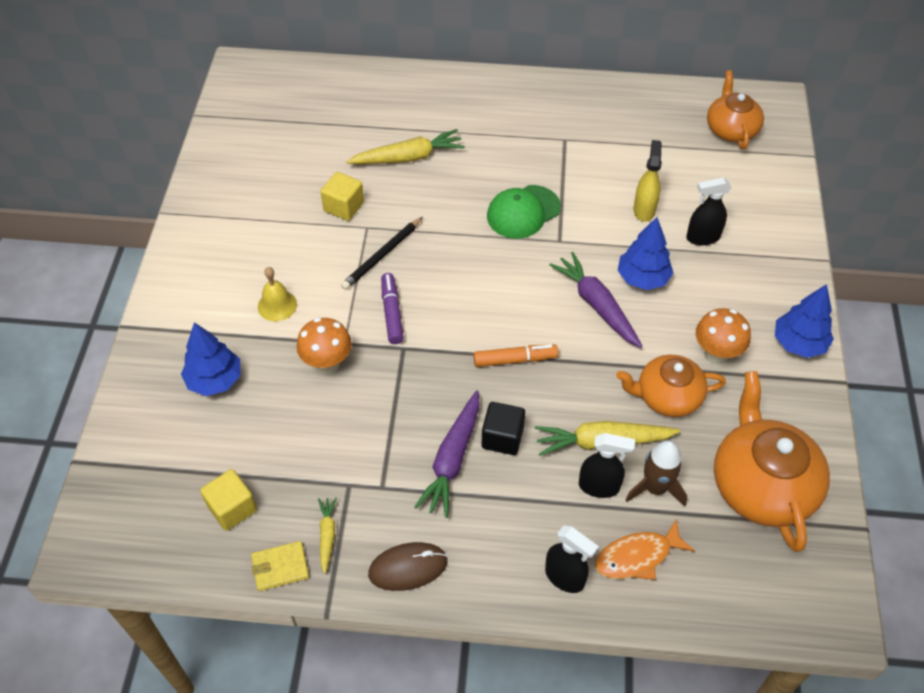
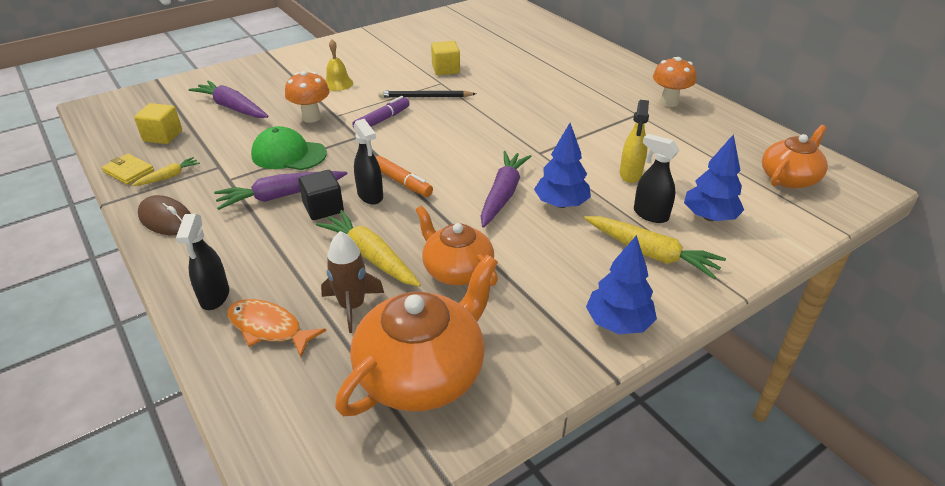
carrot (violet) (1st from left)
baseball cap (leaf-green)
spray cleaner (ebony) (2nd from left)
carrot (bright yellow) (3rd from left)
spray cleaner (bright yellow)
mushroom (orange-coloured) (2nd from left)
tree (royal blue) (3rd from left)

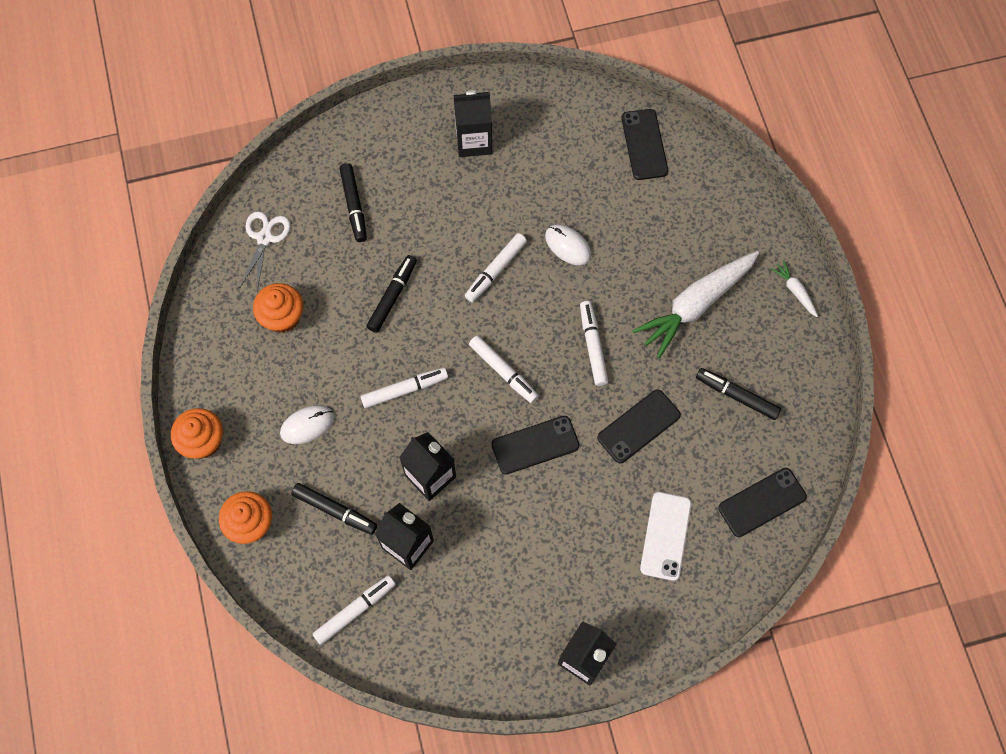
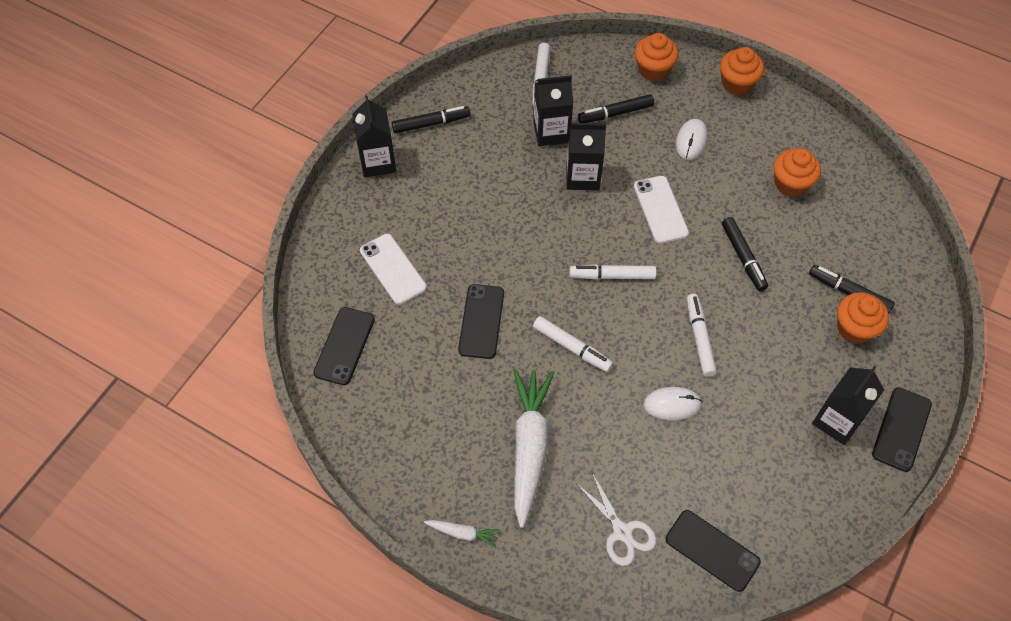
marker (ebony) (1st from left)
pair of scissors (white)
smartphone (white) (2nd from left)
muffin (orange-coloured) (4th from left)
smartphone (ebony) (4th from left)

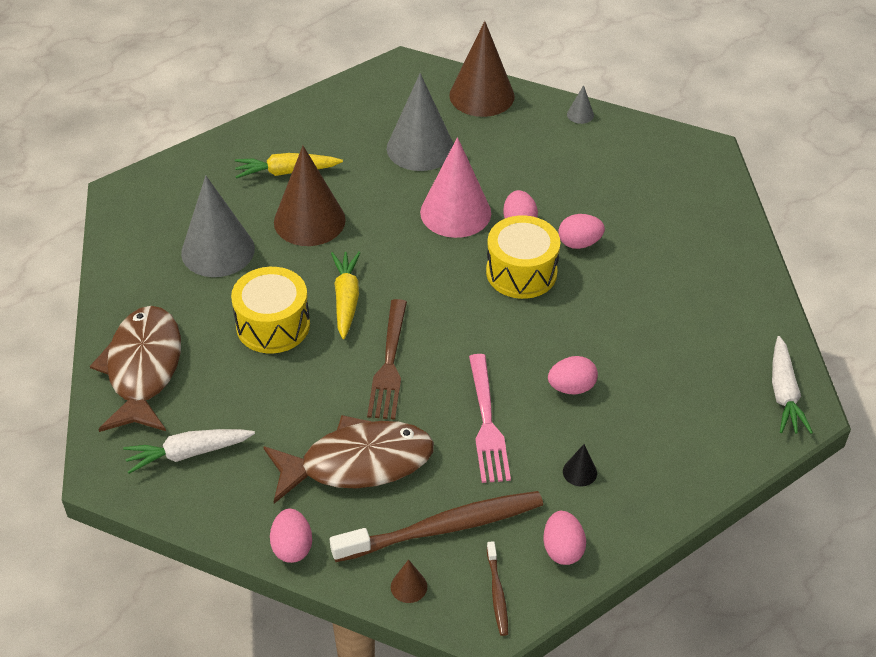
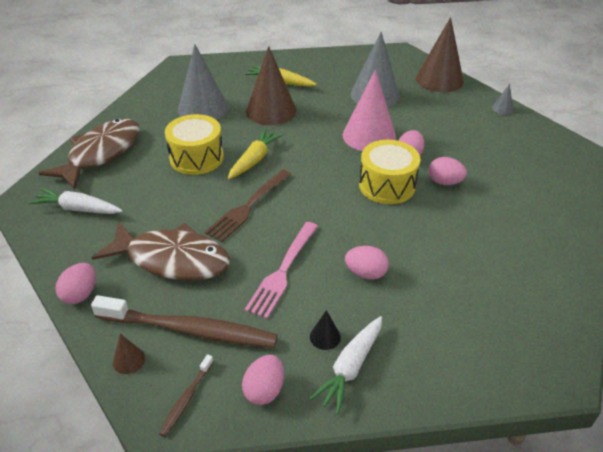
carrot (white) (2nd from left)

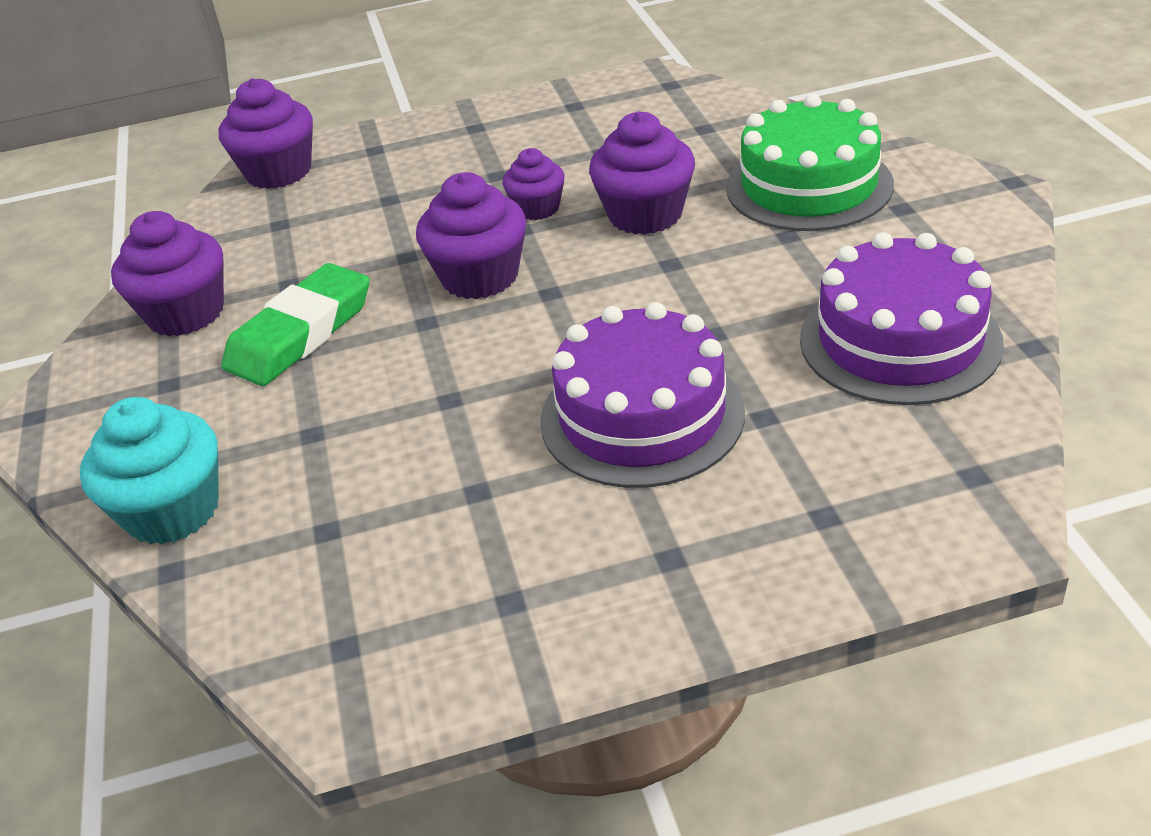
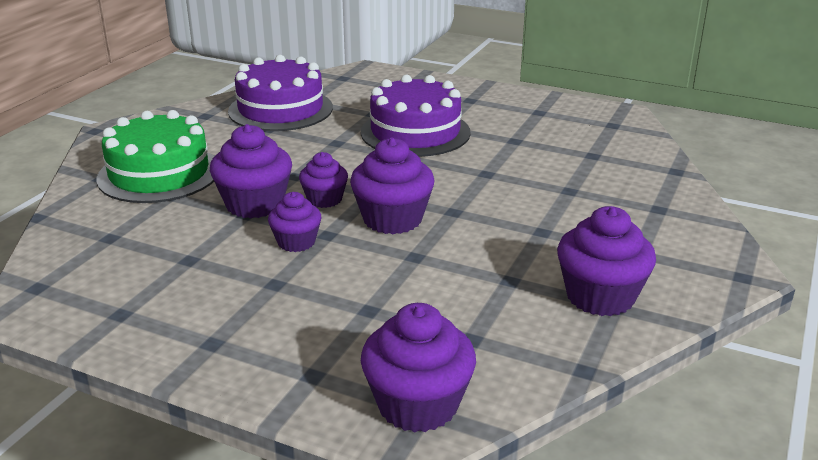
muffin (violet) (3rd from left)
muffin (turquoise)
eraser (leaf-green)

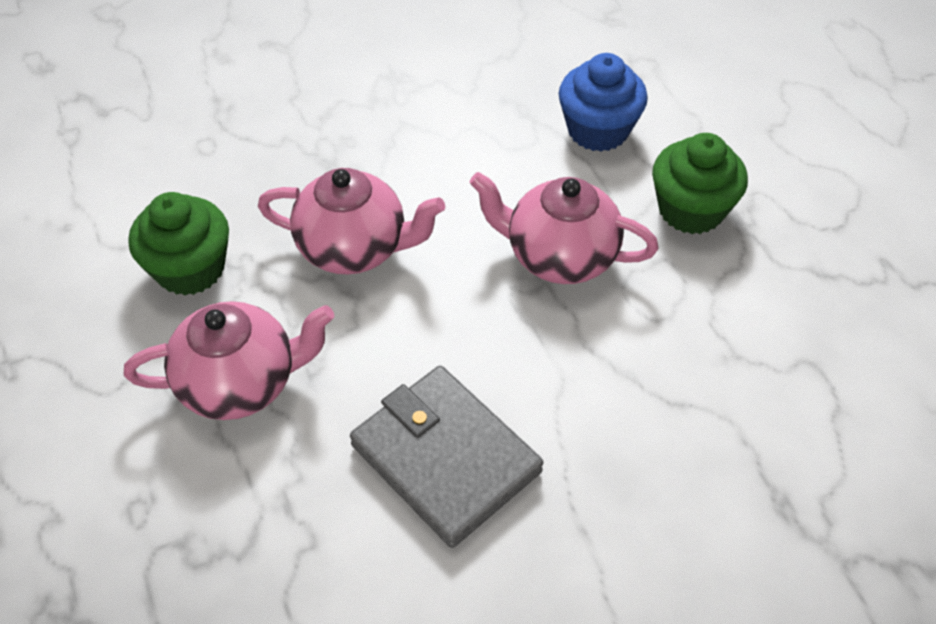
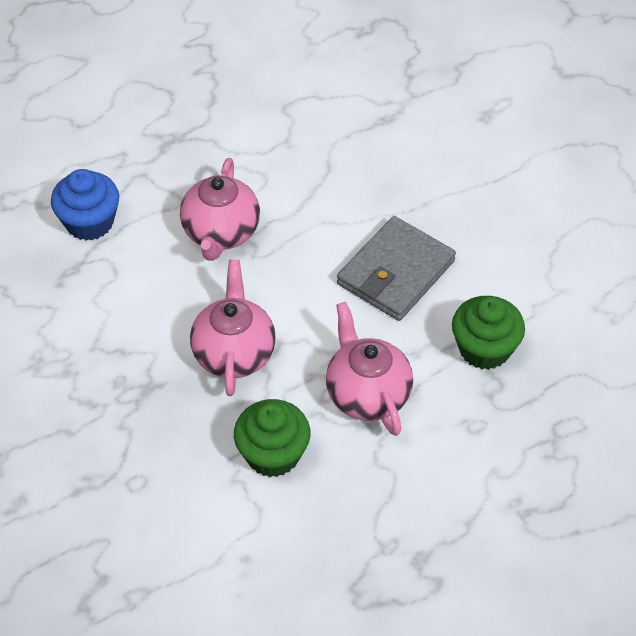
muffin (leaf-green) (2nd from left)

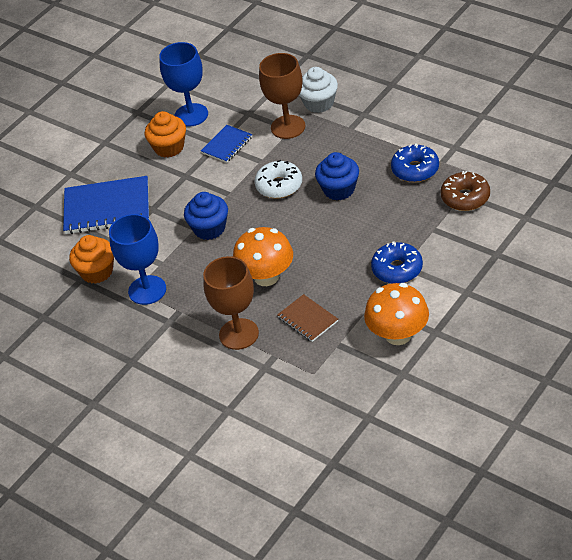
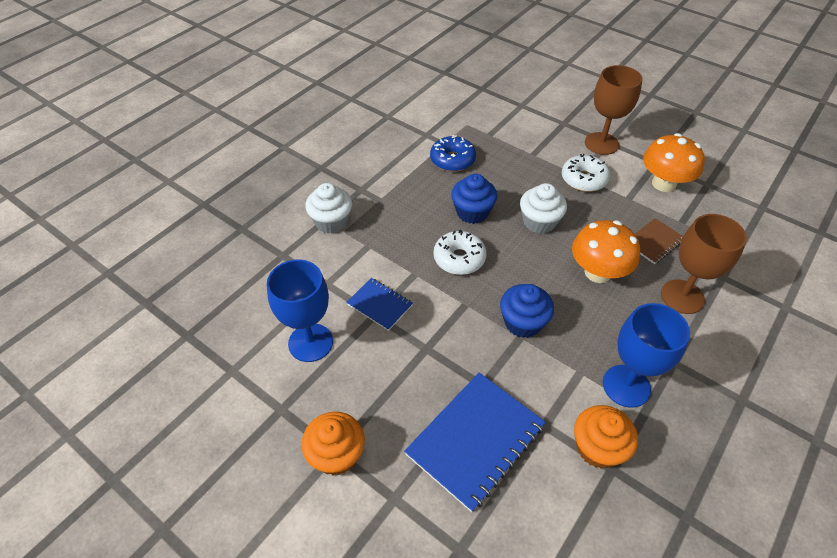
muffin (orange-coloured) (1st from left)
notebook (royal blue) (2nd from left)
muffin (white) (2nd from left)
donut (white) (2nd from left)
goblet (brown) (1st from left)
donut (brown)

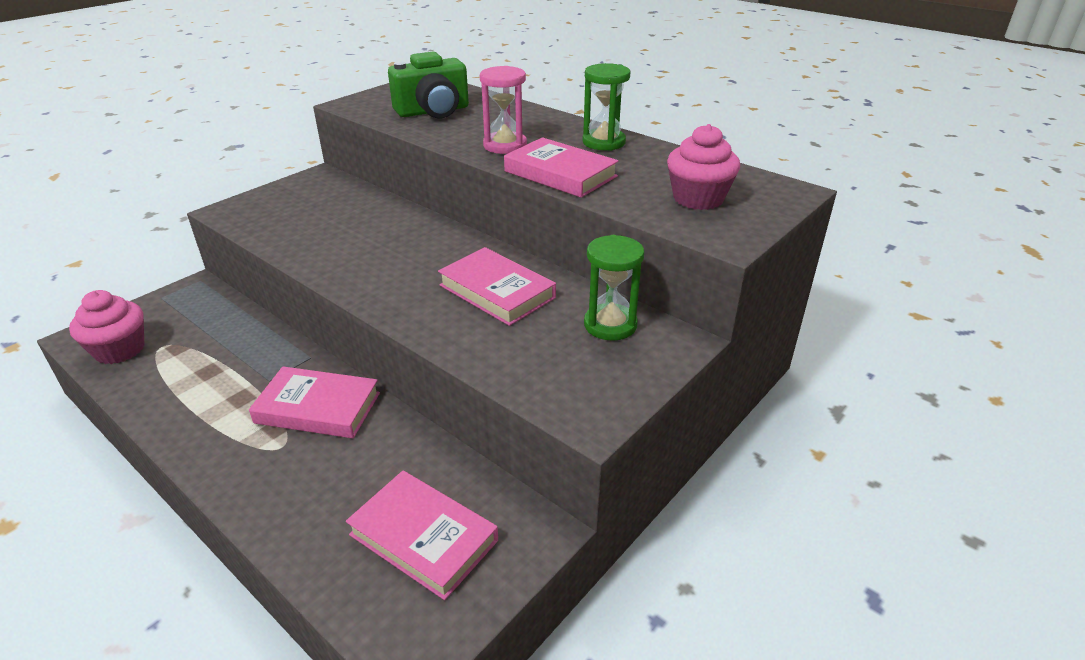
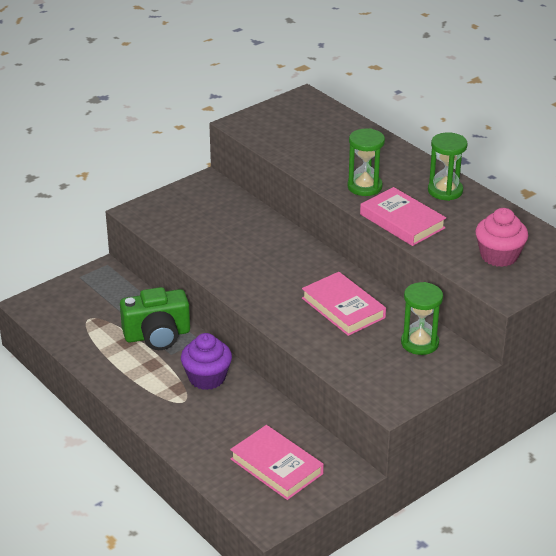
compact camera (leaf-green)
muffin (violet)
sandglass (leaf-green) (1st from left)
muffin (pink) (1st from left in the first image)

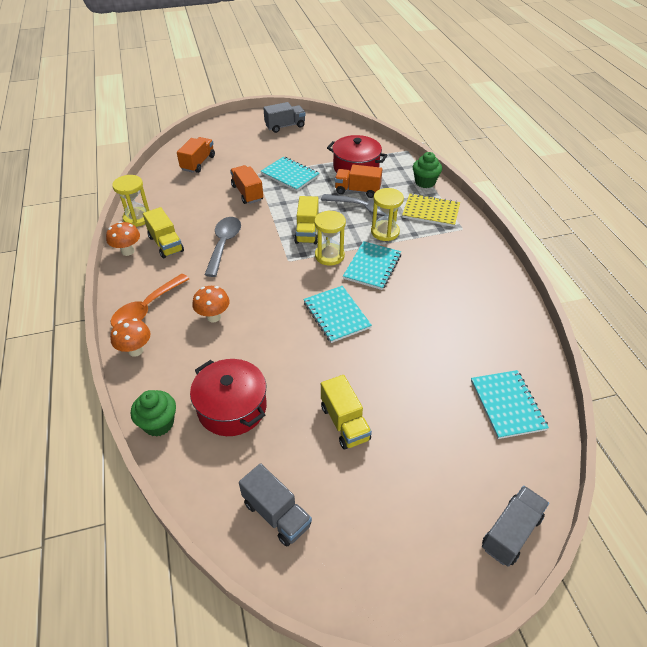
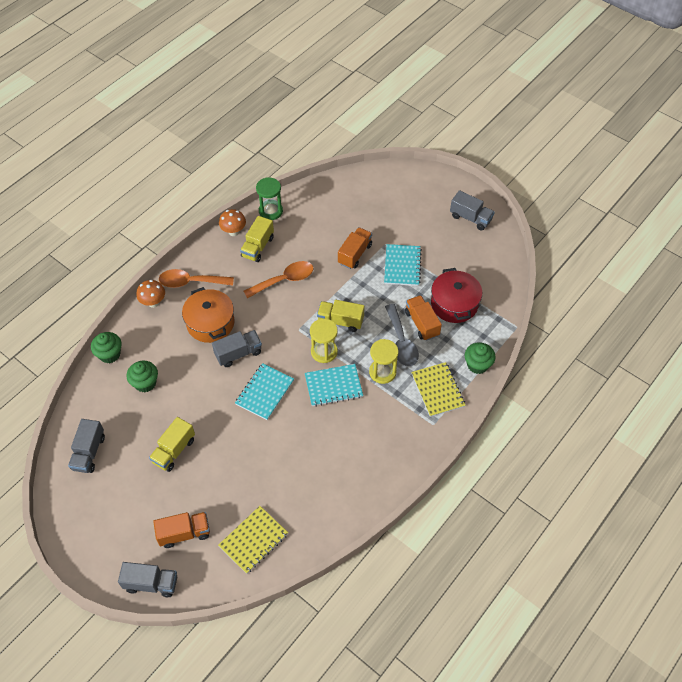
muffin (leaf-green) (2nd from left)
lorry (orange-coloured) (1st from left)
cooking pot (orange-coloured)
lorry (gray) (3rd from left)
notebook (bright yellow) (1st from left)
spoon (orange-coloured) (2nd from left)
sandglass (leaf-green)
lorry (bright yellow) (3rd from left)

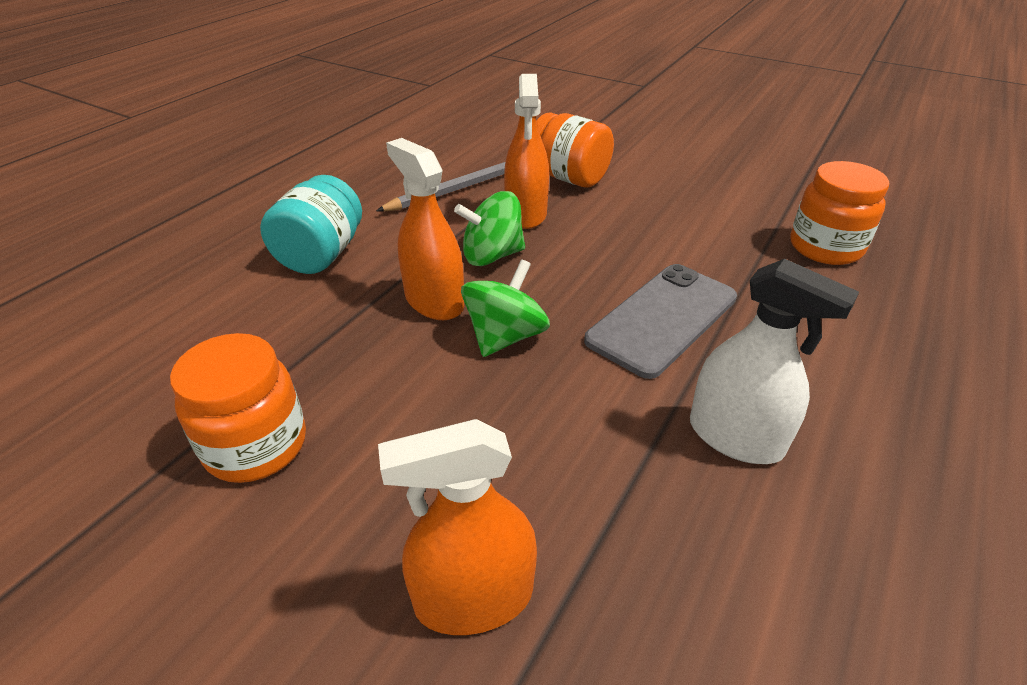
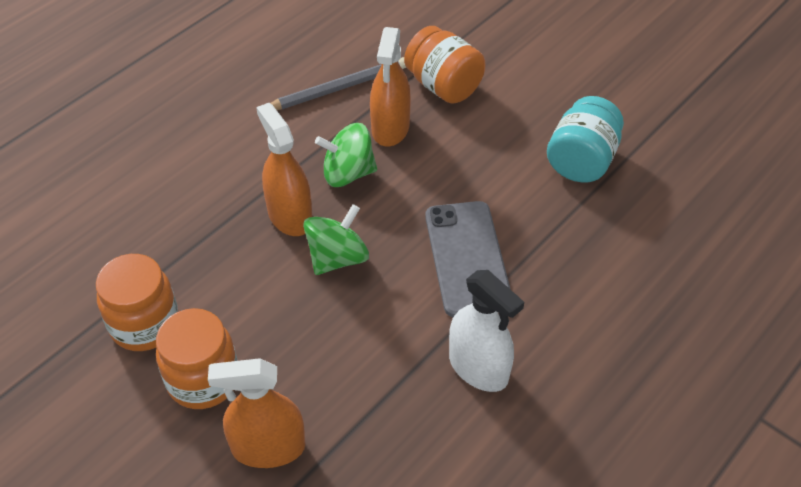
jam jar (orange-coloured) (2nd from left)
smartphone (gray)
jam jar (turquoise)

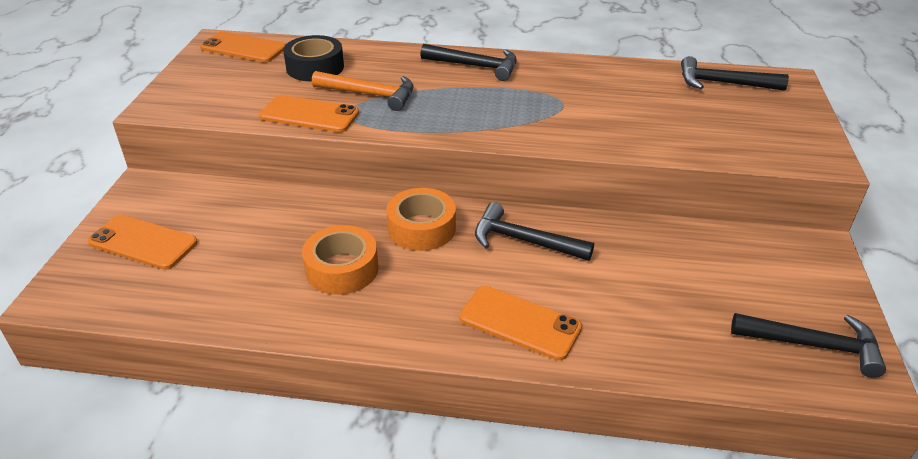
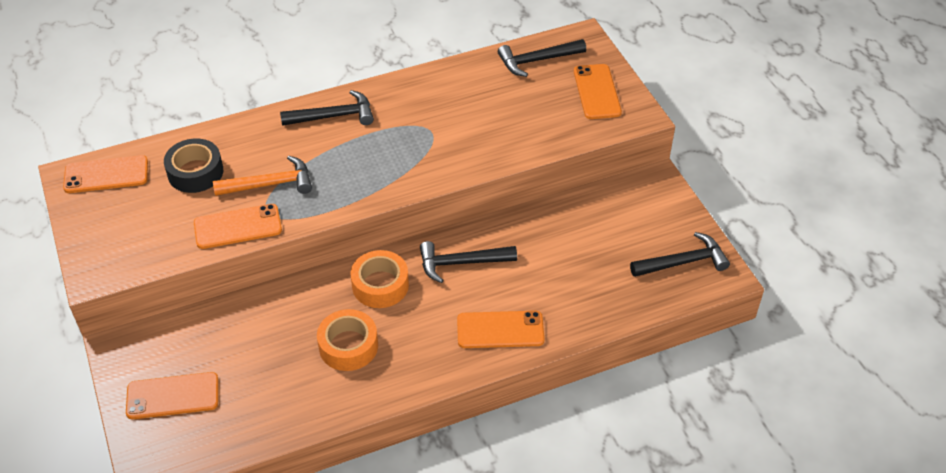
smartphone (orange-coloured) (5th from left)

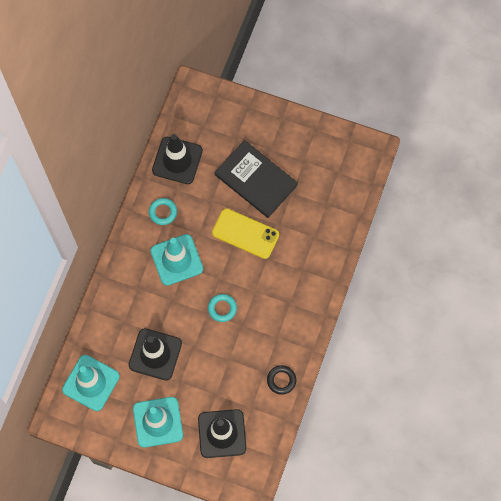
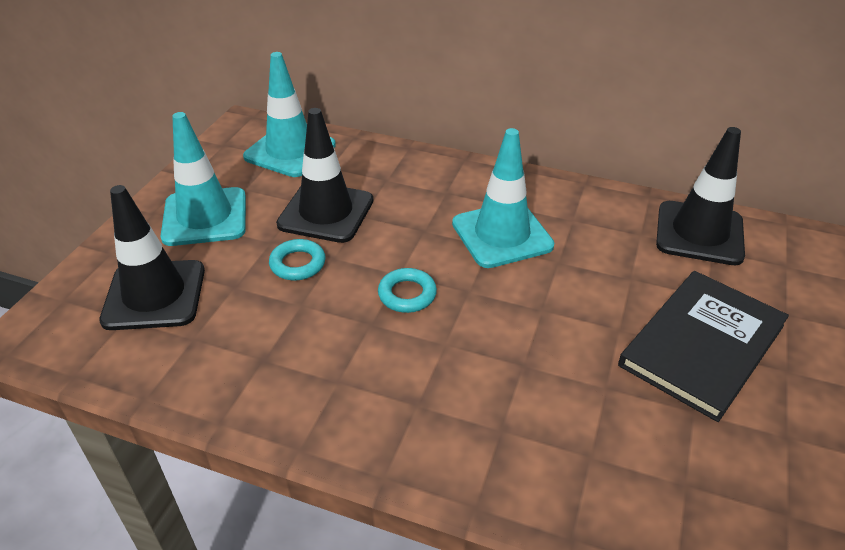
hoop (turquoise) (1st from left)
smartphone (bright yellow)
hoop (ebony)

